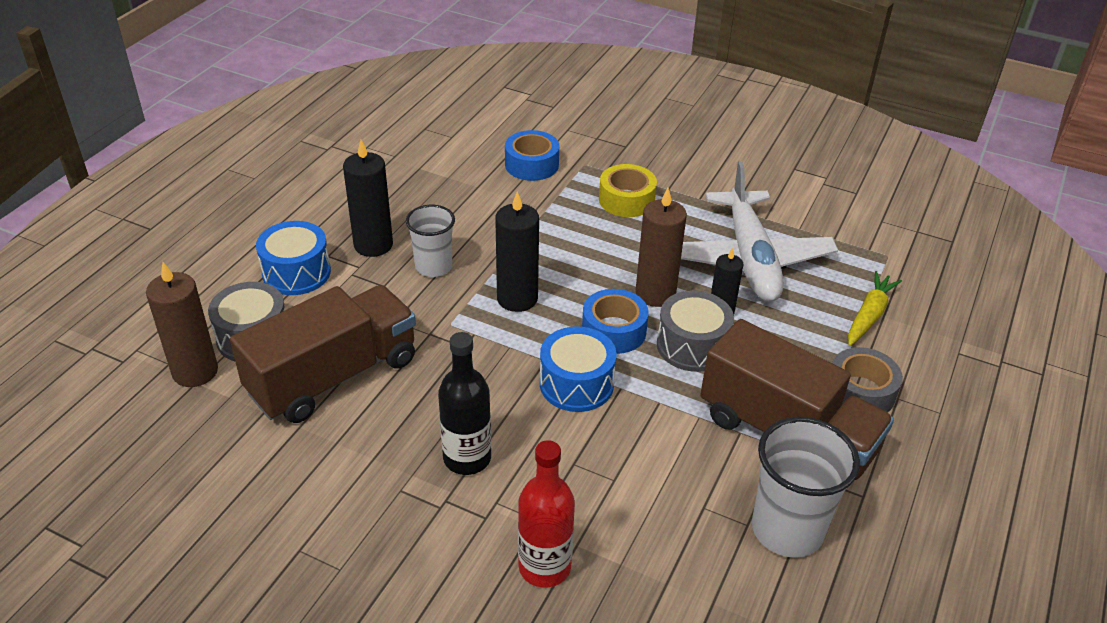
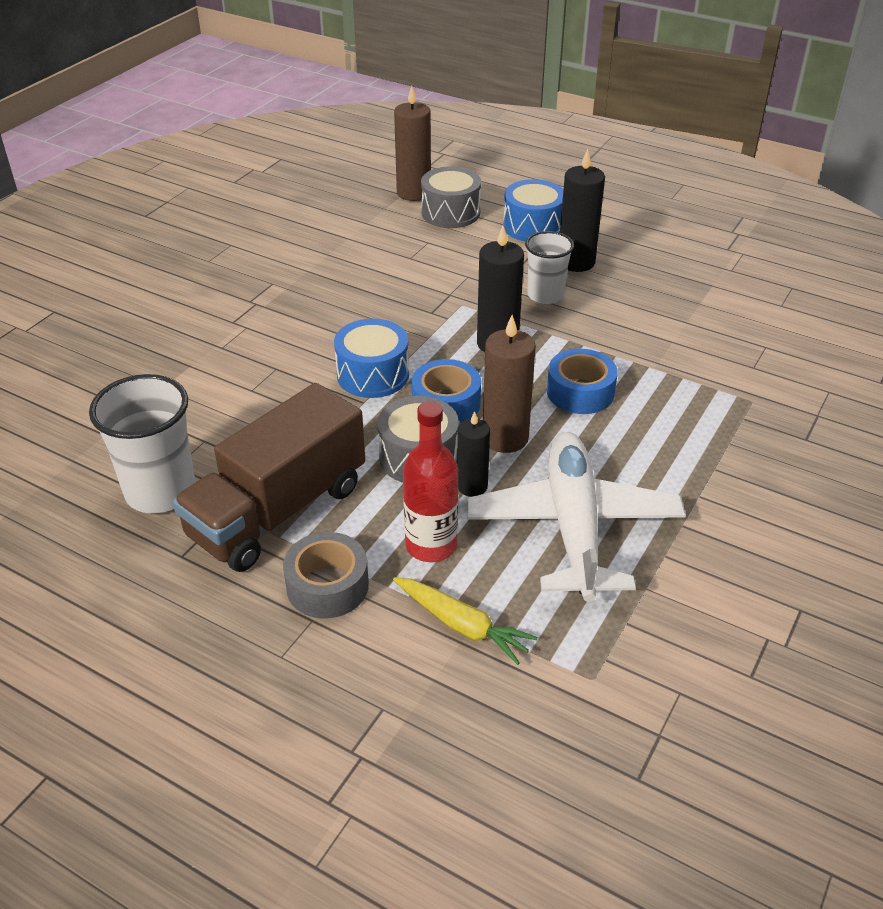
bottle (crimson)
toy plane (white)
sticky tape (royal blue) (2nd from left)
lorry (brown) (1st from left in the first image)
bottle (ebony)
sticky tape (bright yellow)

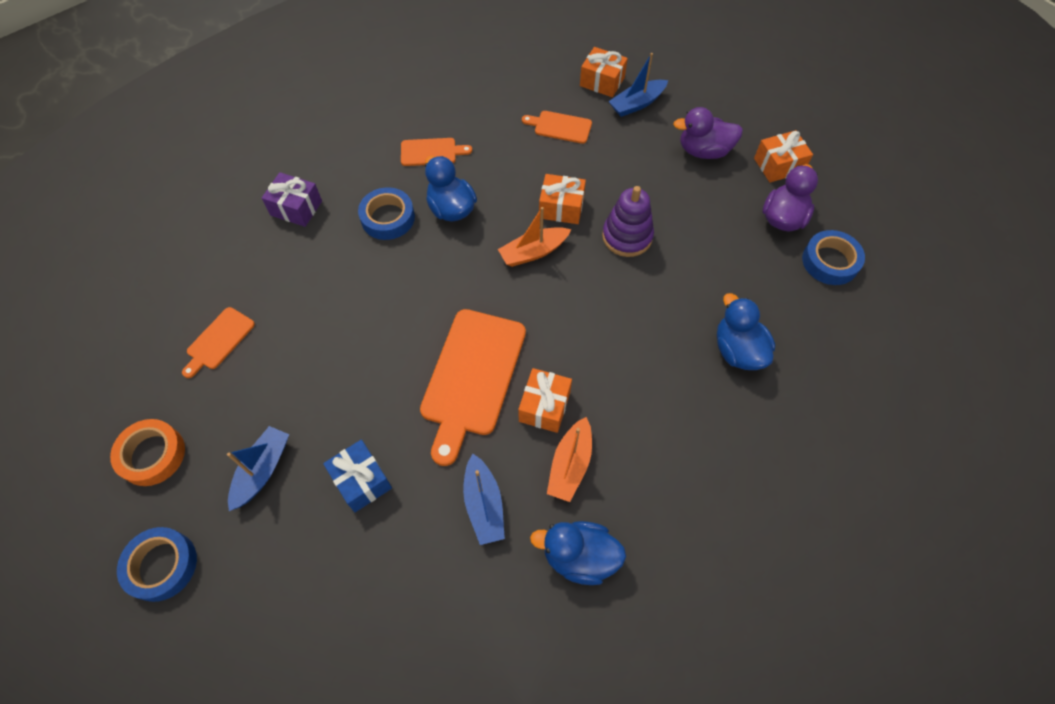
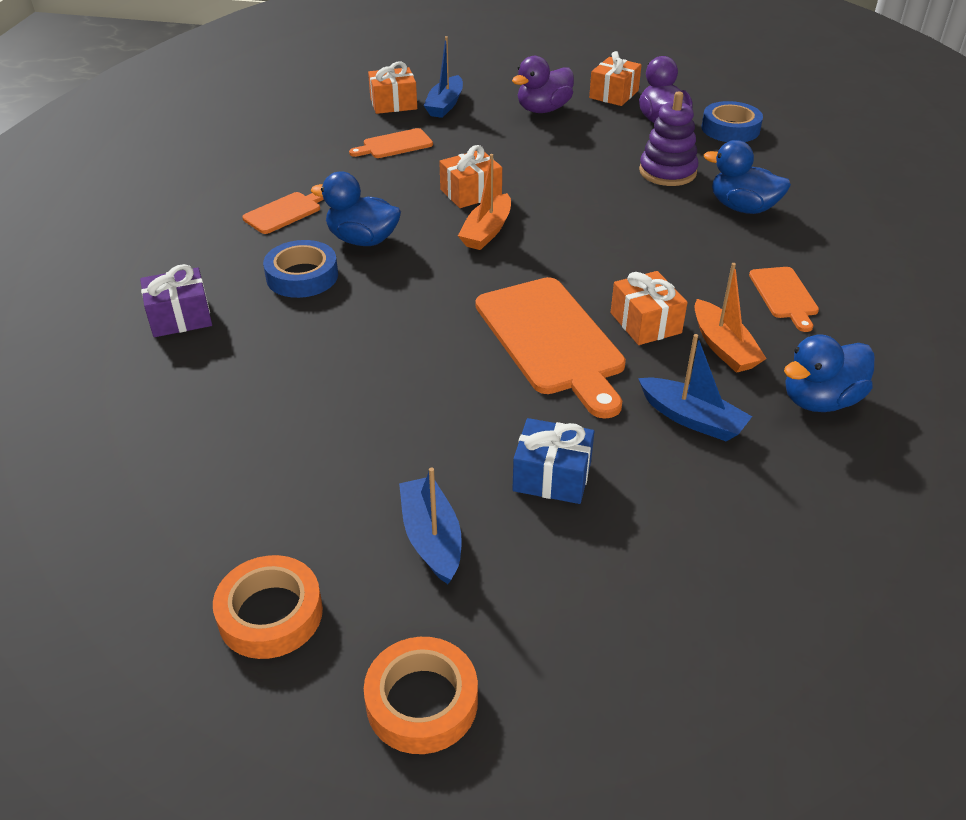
sticky tape (orange-coloured) (2nd from left)
stacking rings (violet)
bread board (orange-coloured) (4th from left)

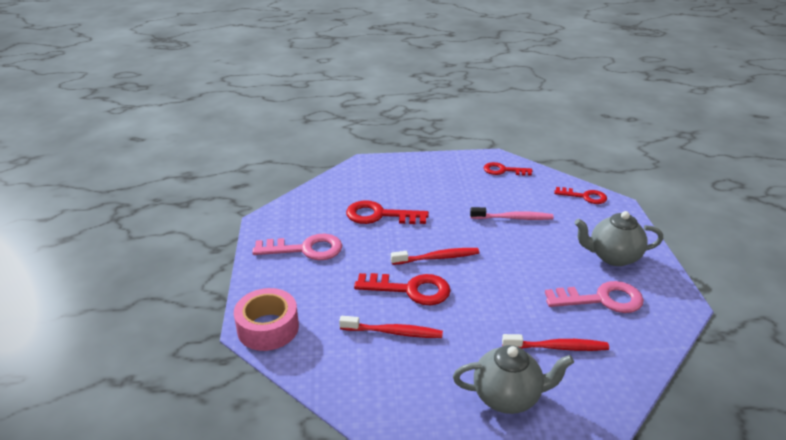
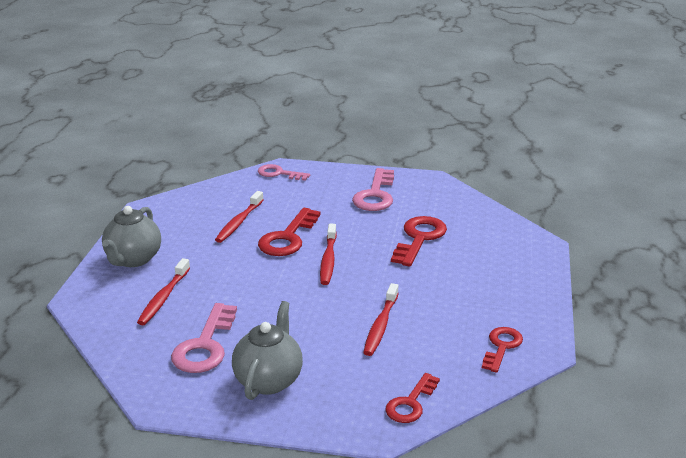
latchkey (pink) (2nd from left)
tooth brush (crimson) (4th from left)

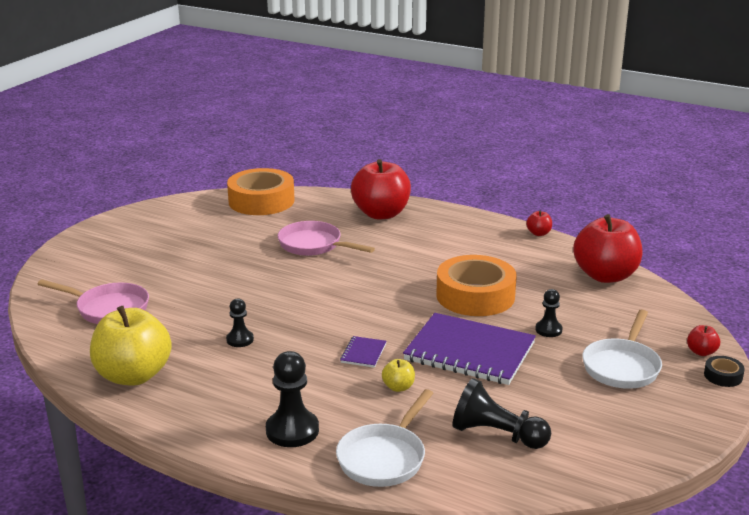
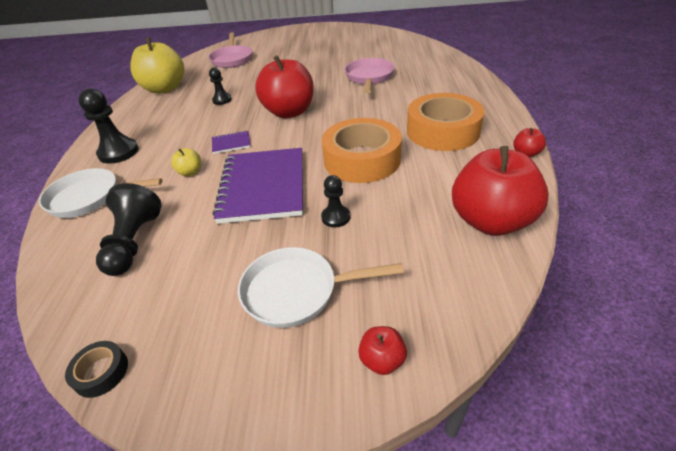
sticky tape (ebony)
apple (crimson) (1st from left)
sticky tape (orange-coloured) (2nd from left)

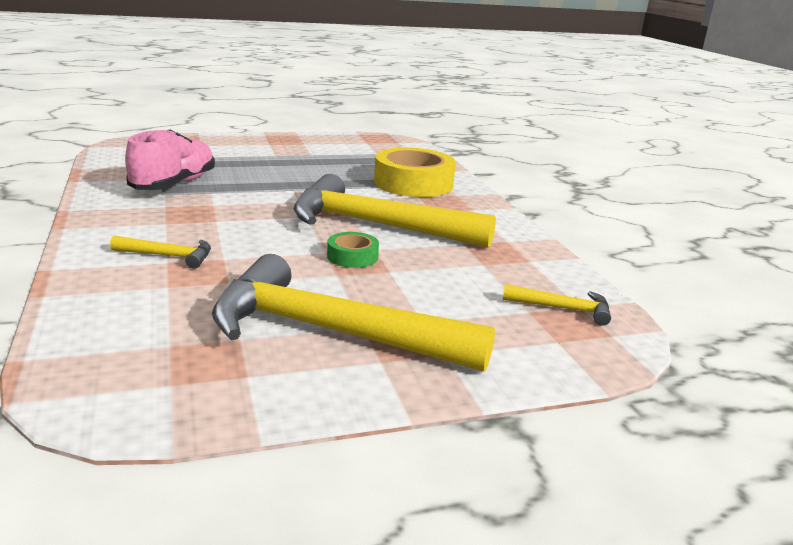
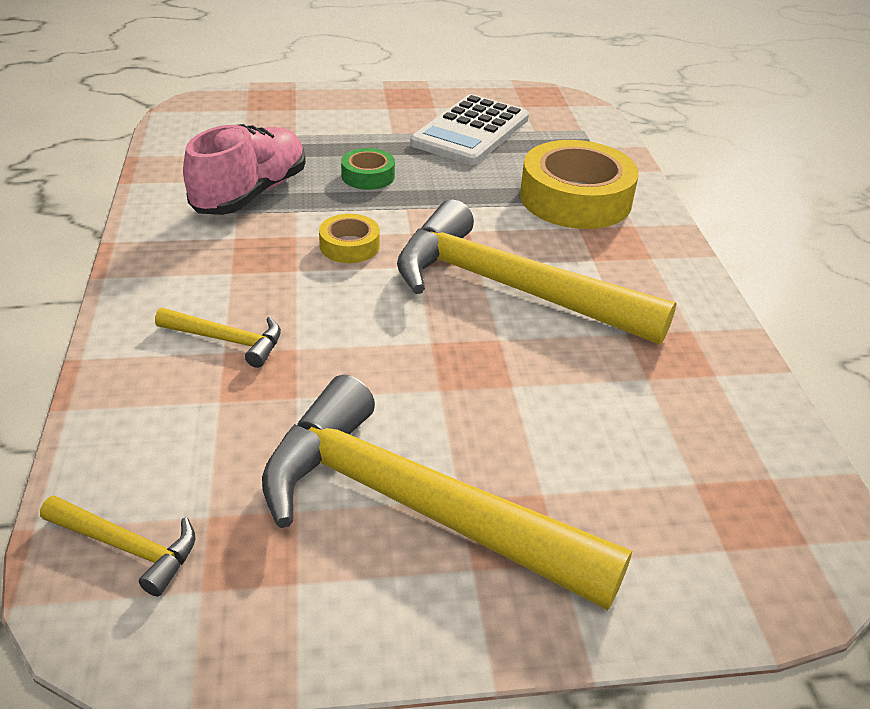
hammer (bright yellow) (1st from left)
sticky tape (bright yellow) (1st from left)
sticky tape (leaf-green)
pocket calculator (white)

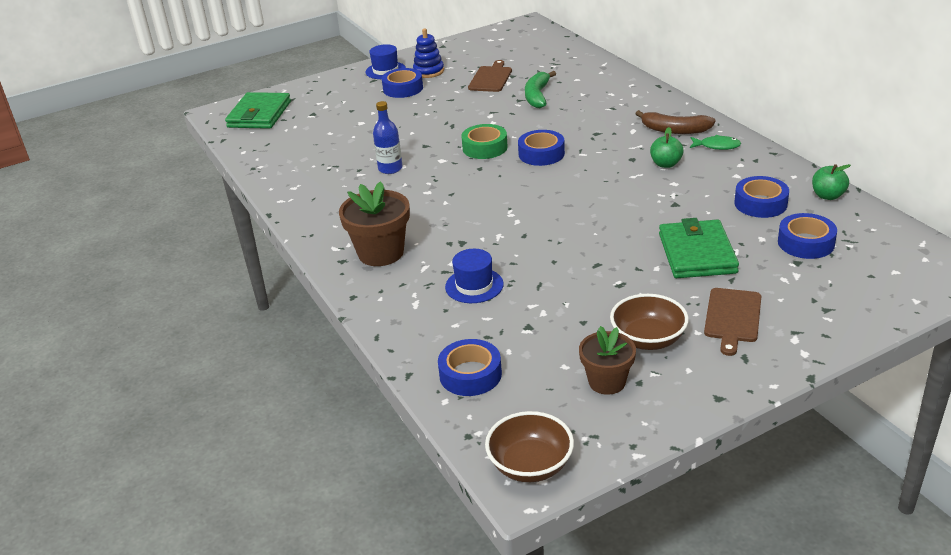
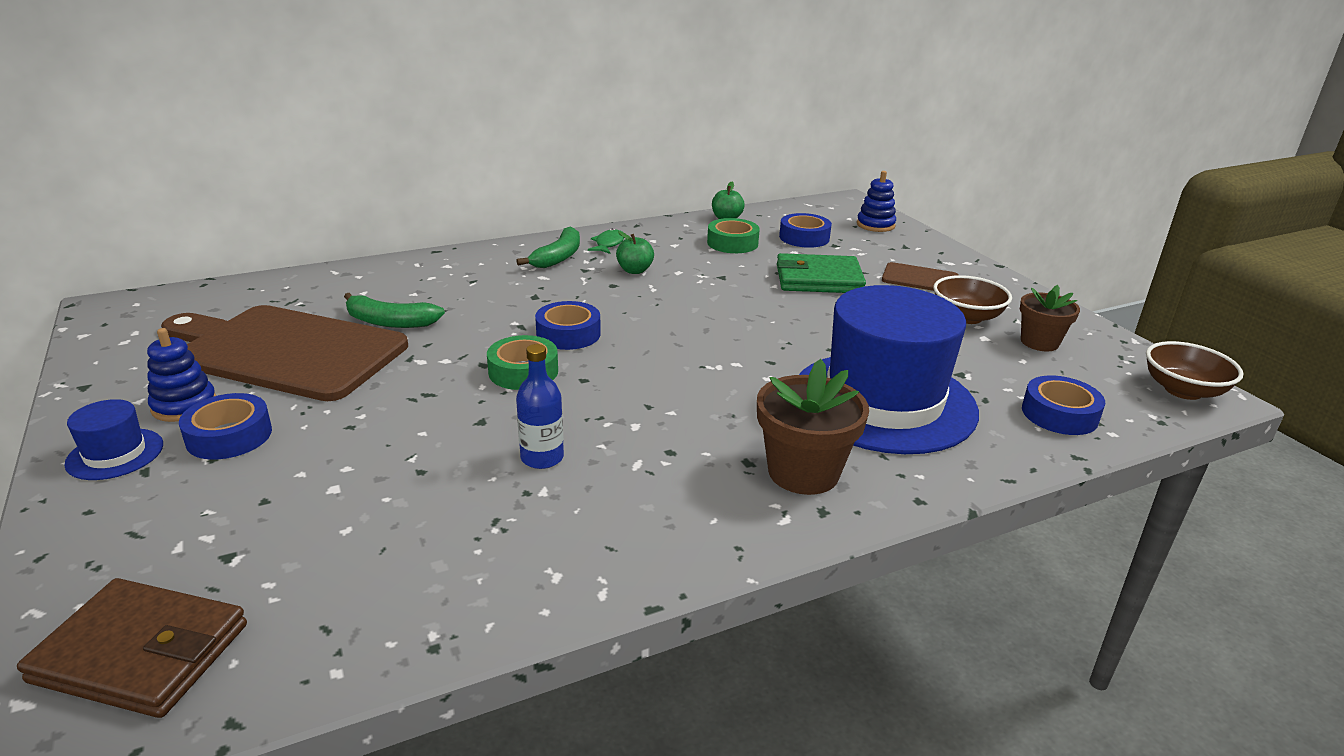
wallet (brown)
bread board (brown) (1st from left)
banana (leaf-green) (2nd from left)
sticky tape (leaf-green) (2nd from left)
tall hat (royal blue) (2nd from left)
stacking rings (royal blue) (2nd from left)

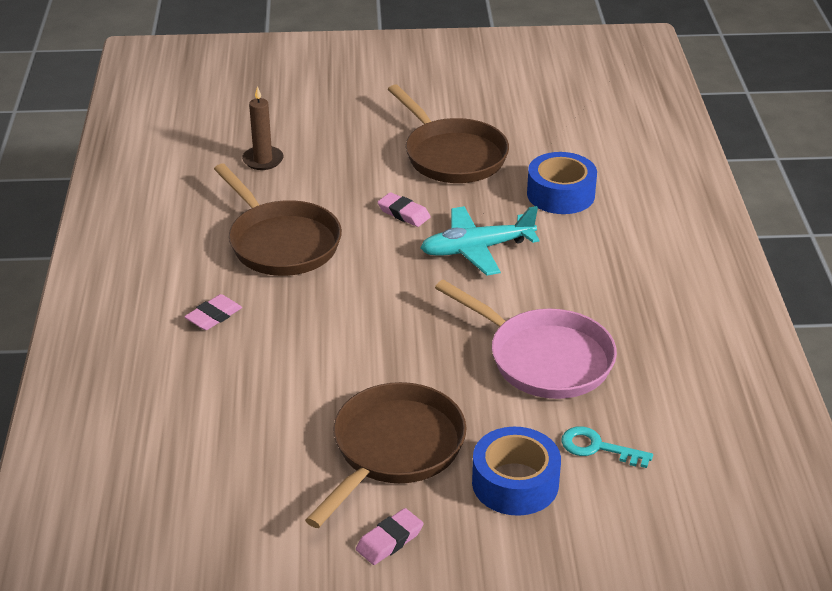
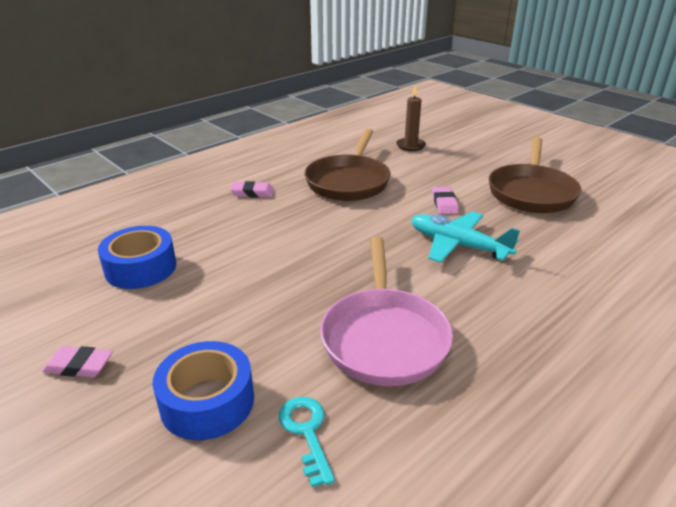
sticky tape (royal blue) (1st from left)
frying pan (brown) (2nd from left in the first image)

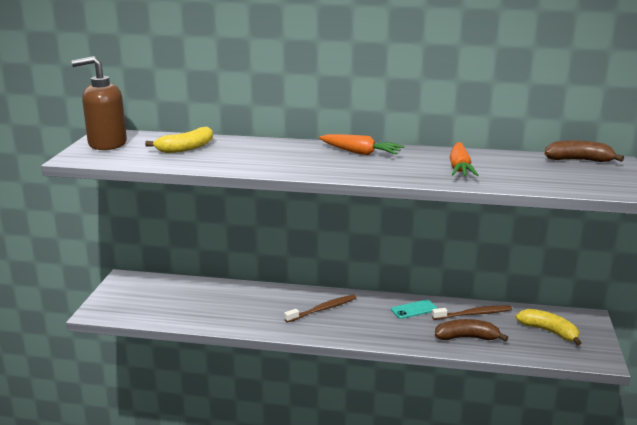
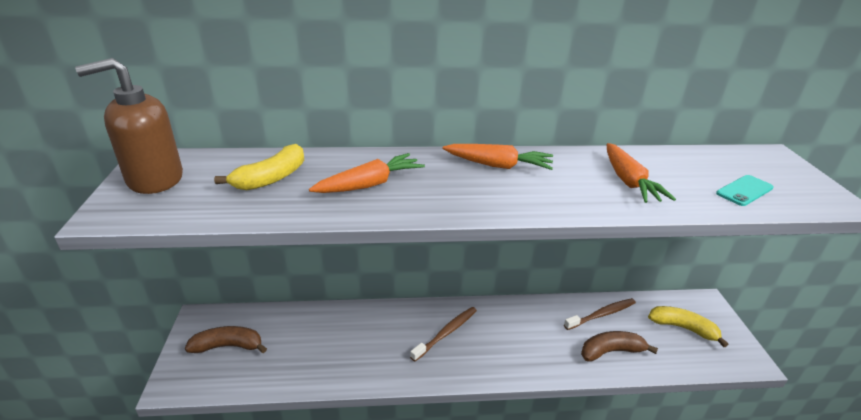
banana (brown) (1st from left)
carrot (orange-coloured) (1st from left)
smartphone (turquoise)

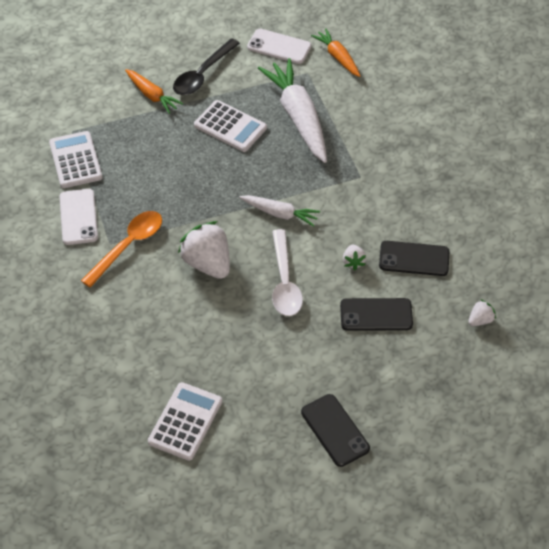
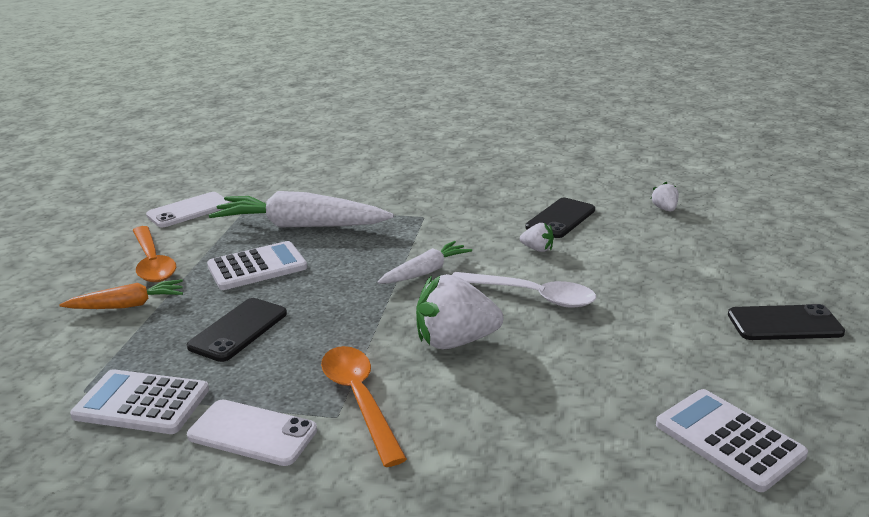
spoon (orange-coloured) (1st from left)
smartphone (ebony) (1st from left)
carrot (orange-coloured) (2nd from left in the first image)

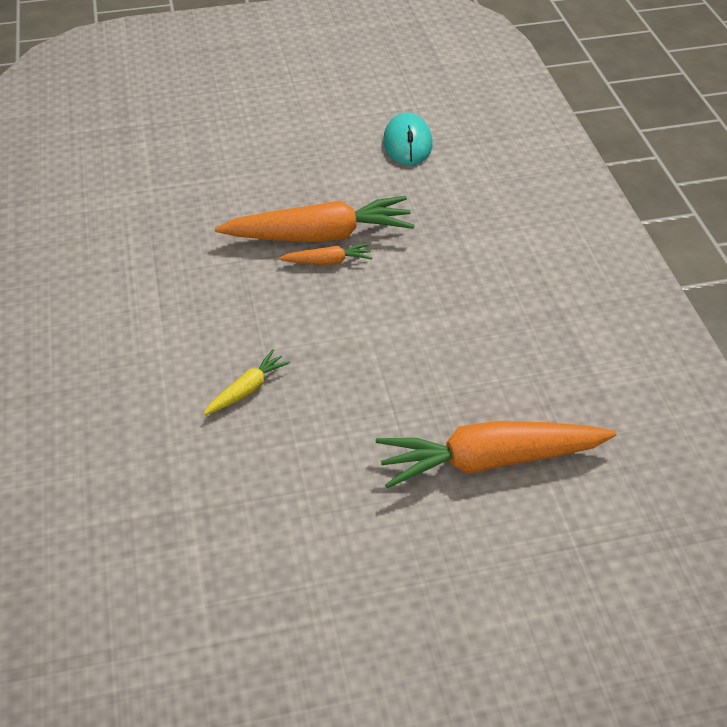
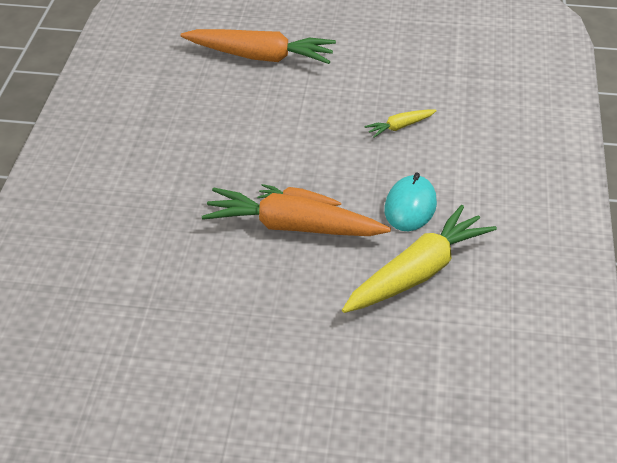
carrot (bright yellow) (2nd from left)
computer mouse (turquoise)

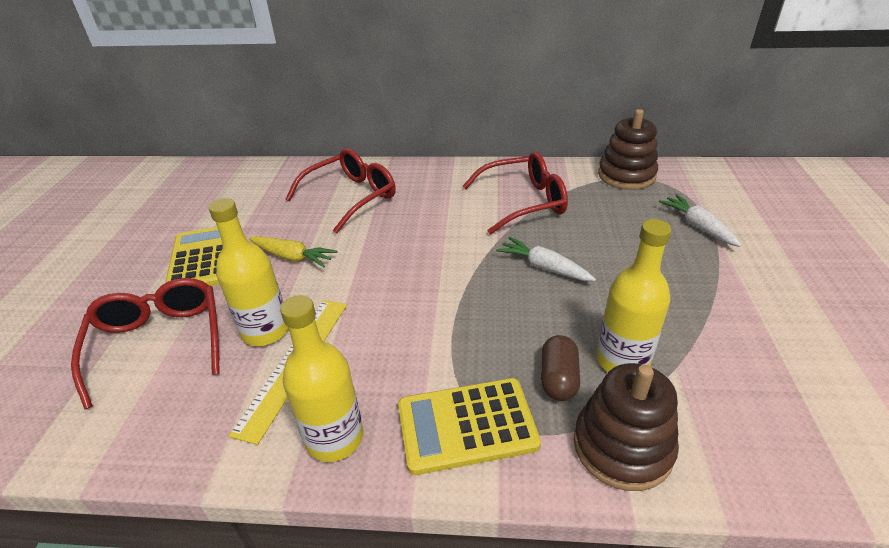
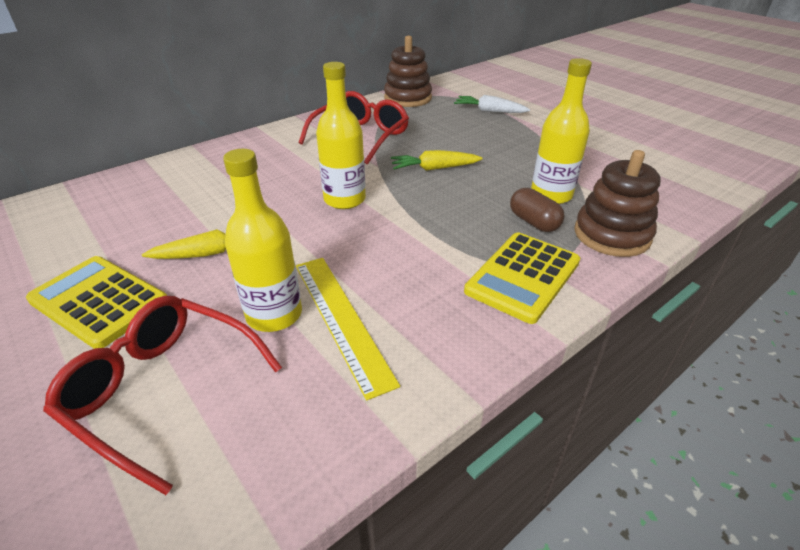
bottle (bright yellow) (2nd from left)
carrot (bright yellow) (2nd from left)
spectacles (crimson) (2nd from left in the first image)

